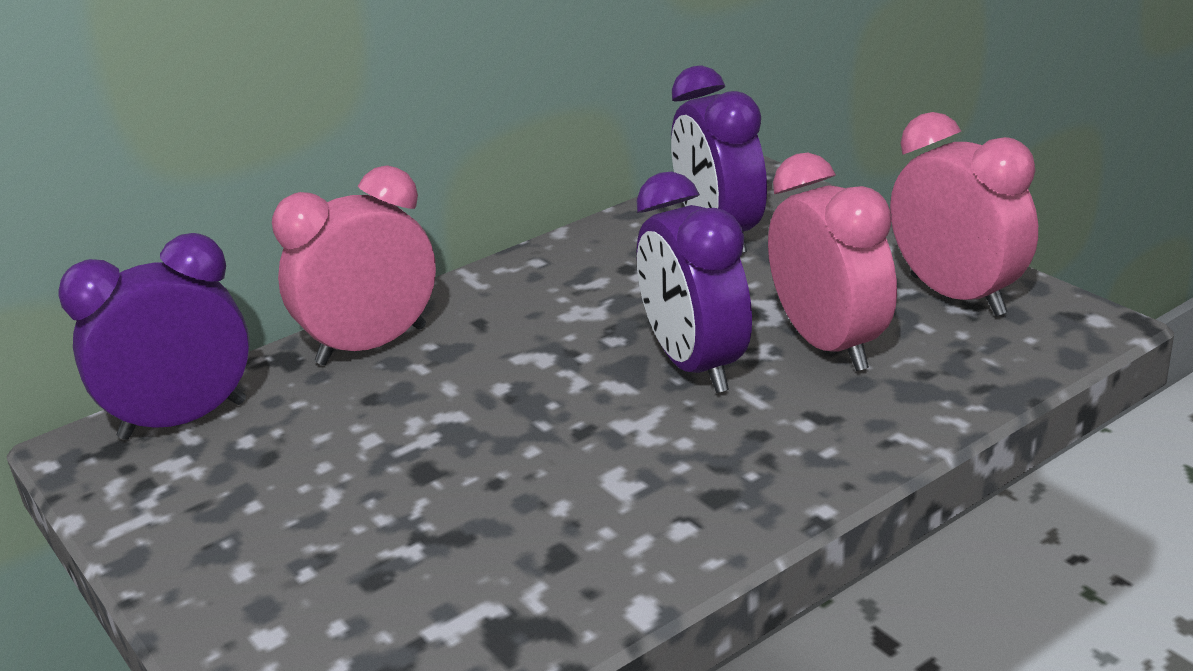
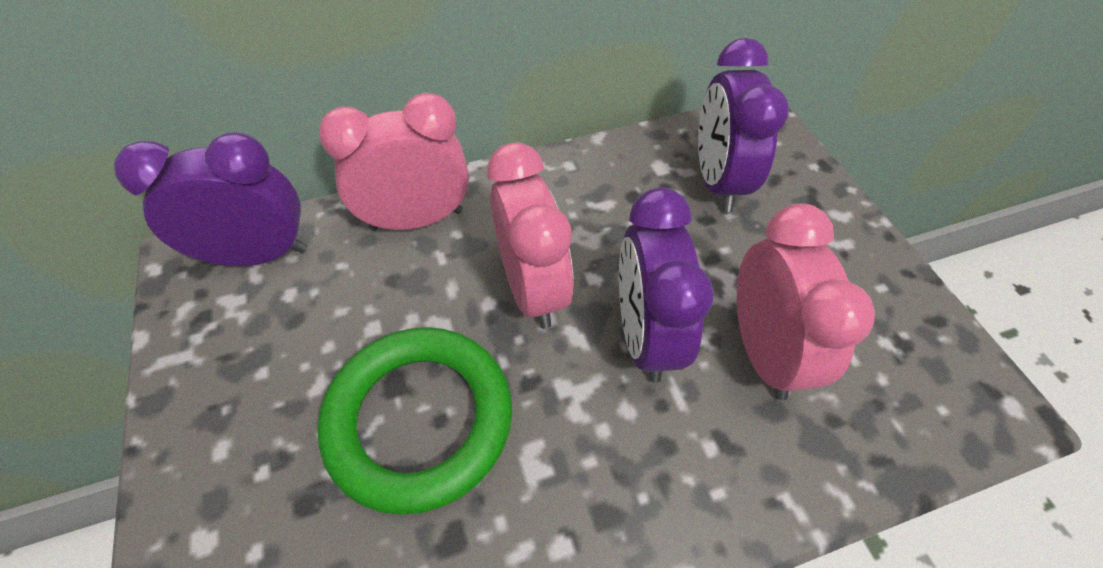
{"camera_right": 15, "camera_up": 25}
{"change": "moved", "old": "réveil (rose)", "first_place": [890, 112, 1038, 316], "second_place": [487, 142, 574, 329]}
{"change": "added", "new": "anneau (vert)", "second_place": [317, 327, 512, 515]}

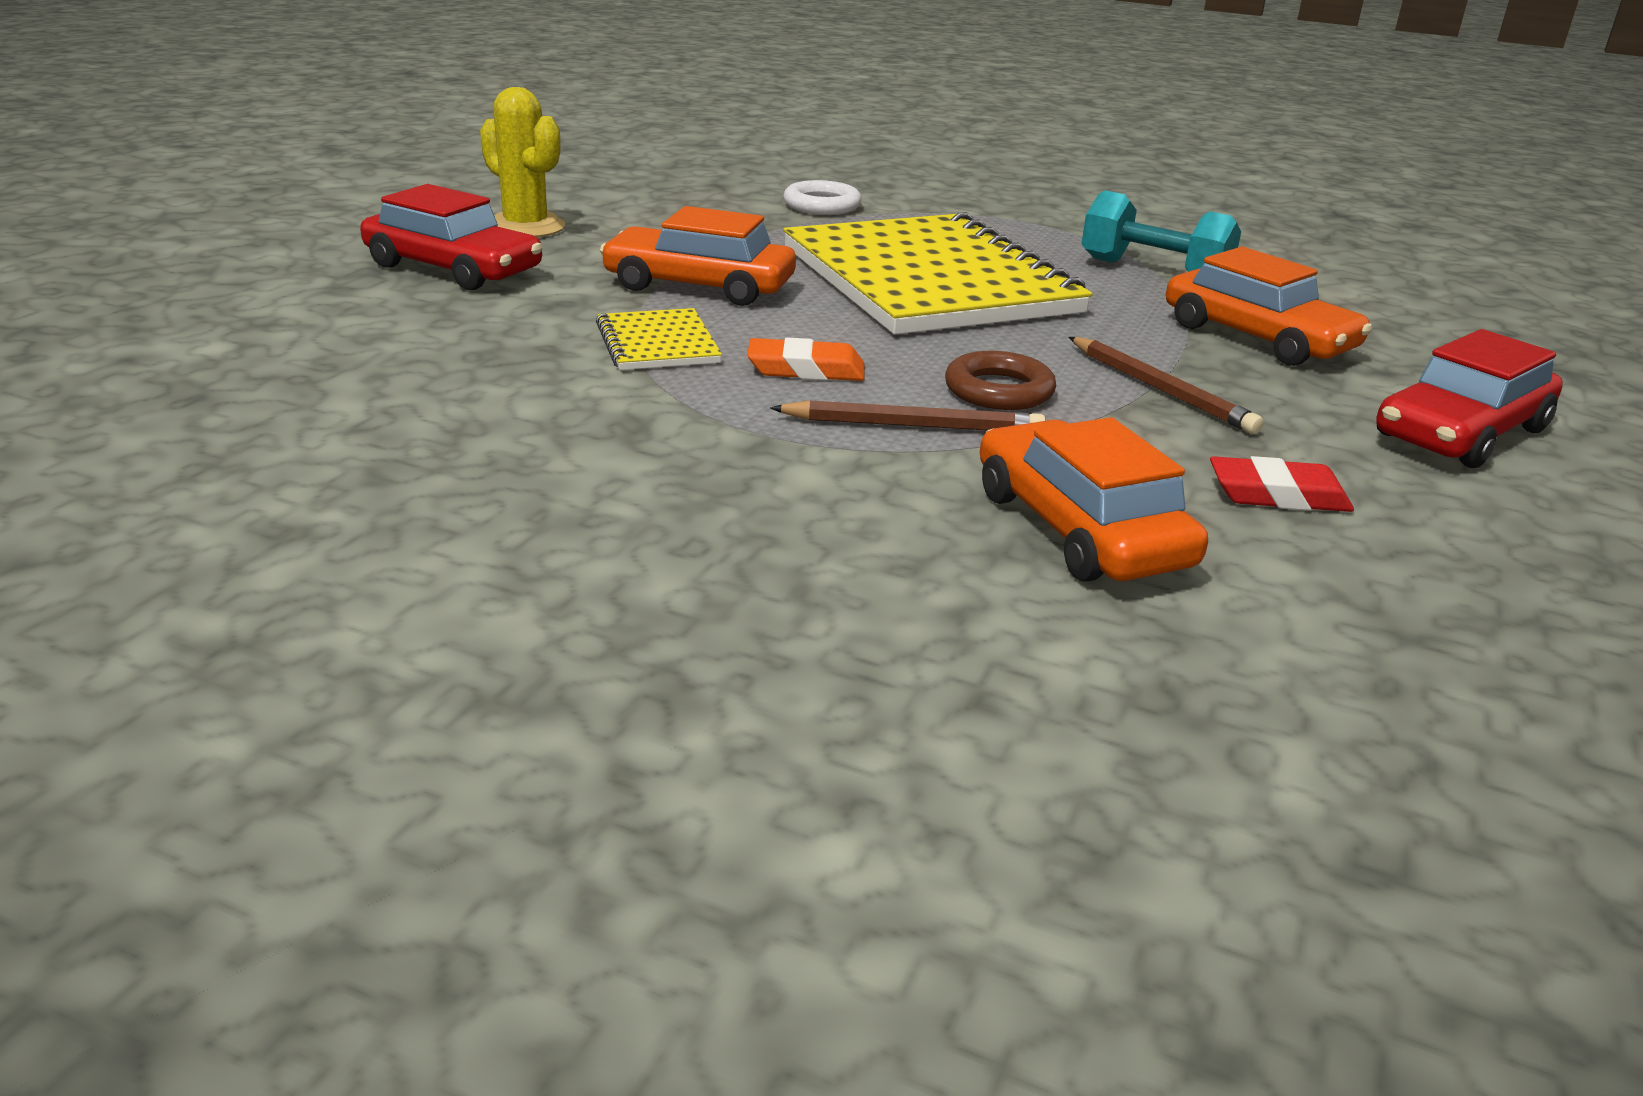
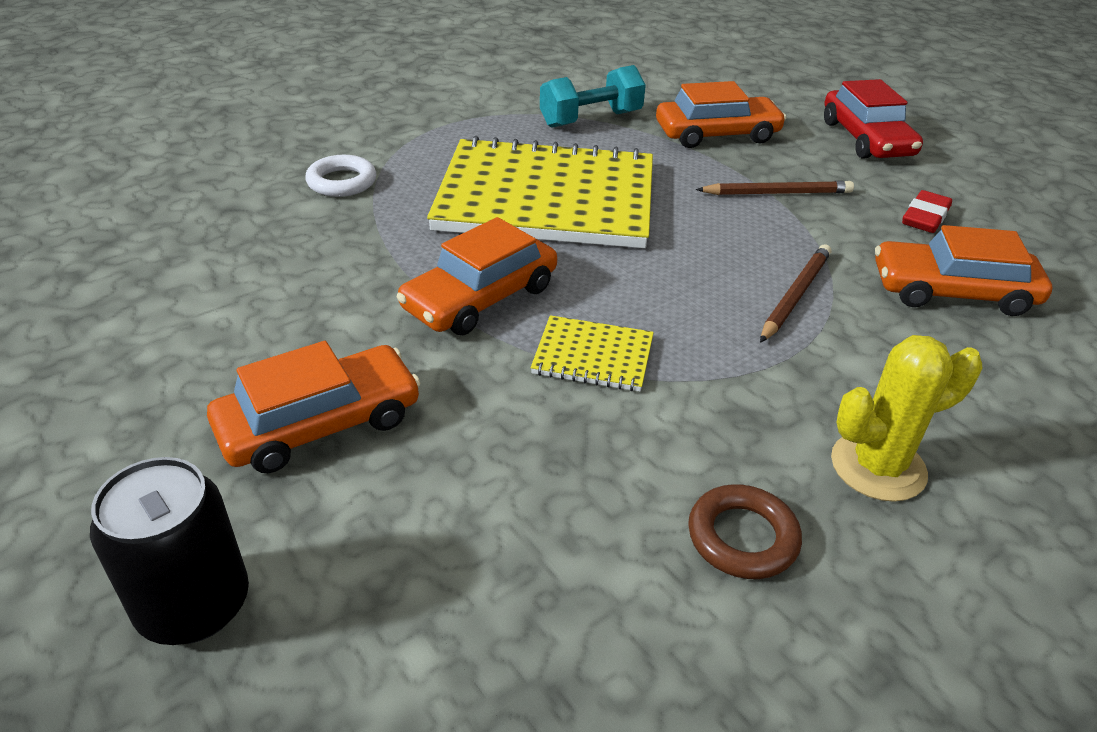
{"camera_right": -60, "camera_up": 10}
{"change": "moved", "old": "cactus (jaune)", "first_place": [480, 87, 565, 238], "second_place": [831, 335, 983, 502]}
{"change": "recoloured", "old": "voiture (rouge)", "new": "voiture (orange)", "first_place": [360, 184, 543, 290], "second_place": [207, 341, 421, 473]}
{"change": "removed", "old": "gomme (orange)", "first_place": [747, 337, 865, 381]}
{"change": "moved", "old": "anneau (marron)", "first_place": [945, 351, 1056, 410], "second_place": [688, 484, 802, 579]}
{"change": "added", "new": "canette (noir)", "second_place": [90, 457, 249, 645]}

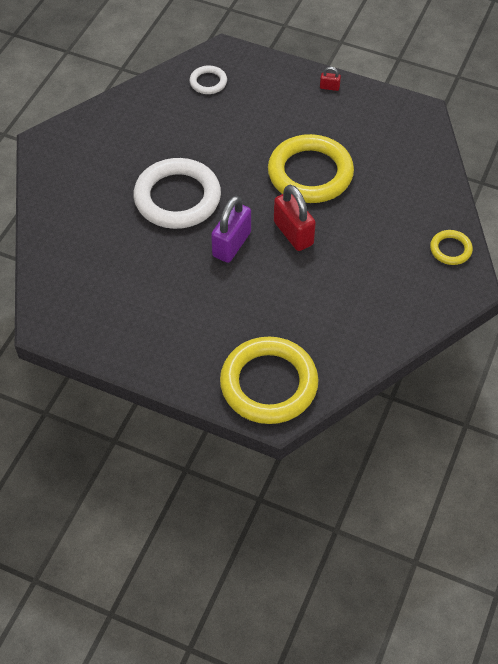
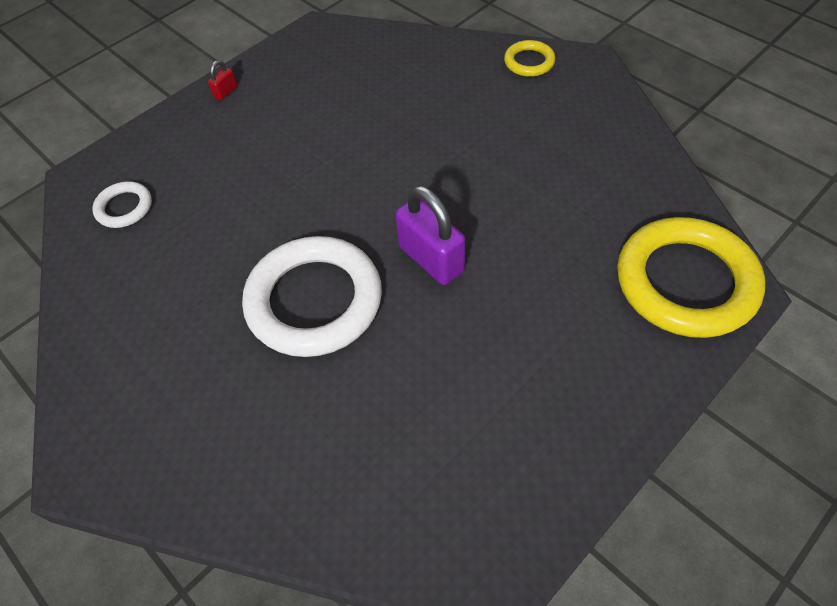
{"camera_right": -65, "camera_up": 0}
{"change": "removed", "old": "anneau (jaune)", "first_place": [268, 134, 354, 203]}
{"change": "removed", "old": "cadenas (rouge)", "first_place": [274, 185, 316, 251]}

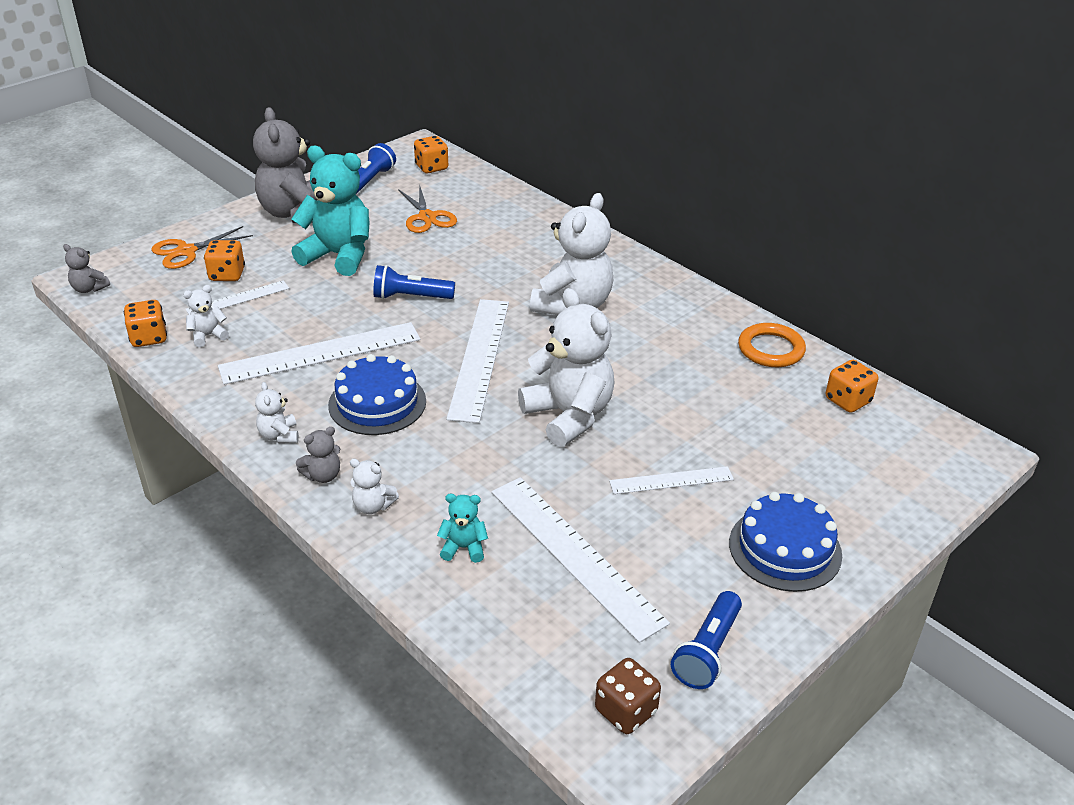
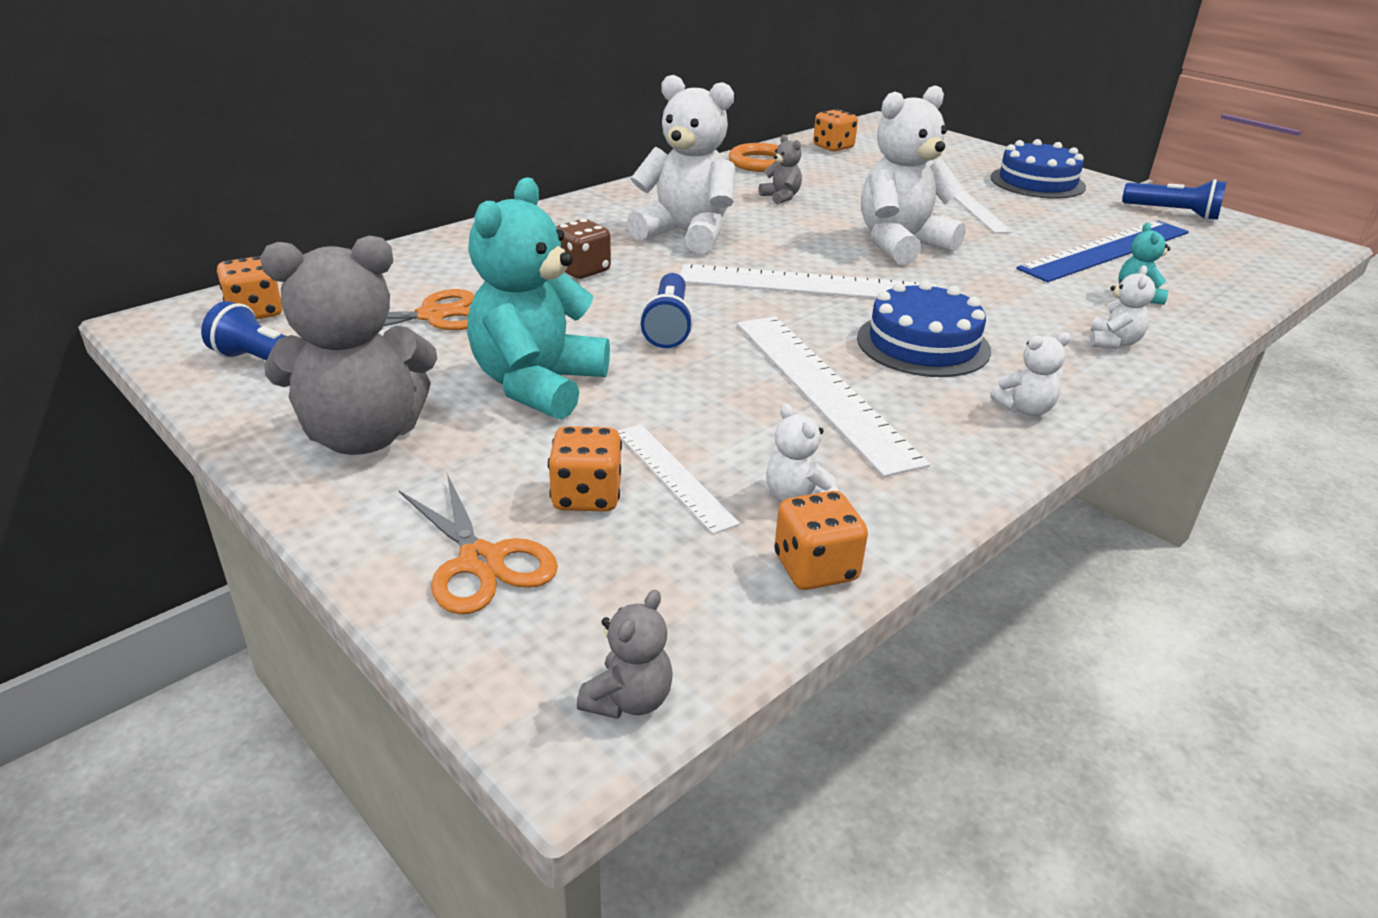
{"camera_right": -90, "camera_up": -5}
{"change": "moved", "old": "ours en peluche (gris)", "first_place": [296, 427, 340, 483], "second_place": [759, 134, 802, 204]}
{"change": "recoloured", "old": "règle (blanc)", "new": "règle (bleu)", "first_place": [491, 477, 670, 643], "second_place": [1017, 220, 1189, 282]}
{"change": "moved", "old": "dé (marron)", "first_place": [595, 658, 661, 734], "second_place": [556, 219, 611, 279]}

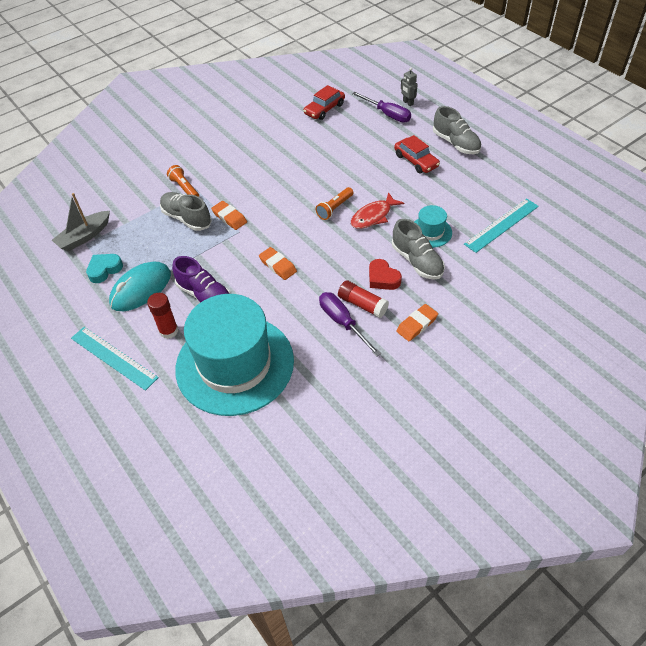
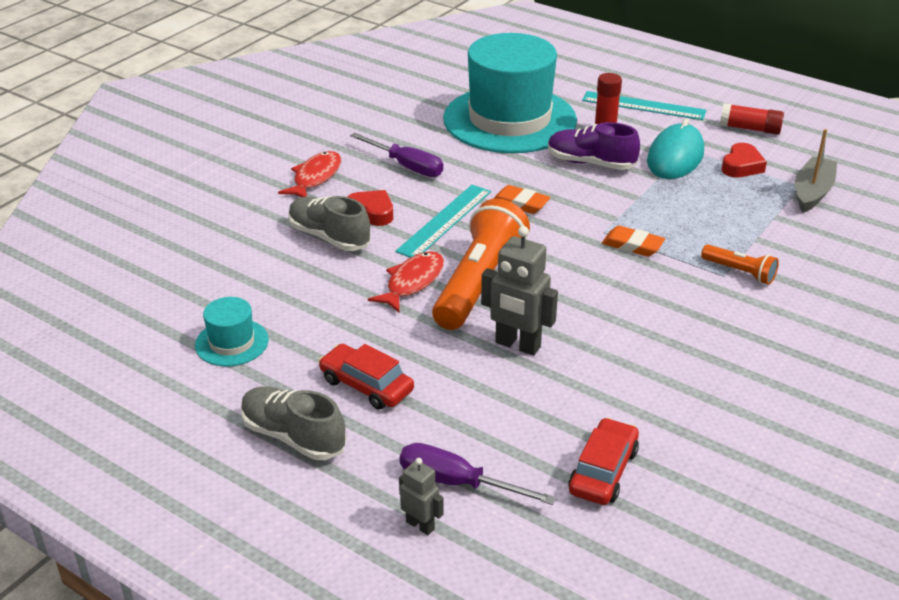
{"camera_right": 160, "camera_up": -15}
{"change": "resized", "old": "lampe de poche (orange)", "first_place": [316, 187, 353, 220], "second_place": [432, 198, 530, 330], "factor": 2.07}
{"change": "removed", "old": "chaussure (gris)", "first_place": [160, 192, 212, 231]}
{"change": "moved", "old": "règle (turquoise)", "first_place": [464, 198, 539, 253], "second_place": [395, 185, 491, 258]}
{"change": "moved", "old": "chapeau (turquoise)", "first_place": [414, 205, 452, 248], "second_place": [195, 297, 269, 366]}
{"change": "recoloured", "old": "cœur (turquoise)", "new": "cœur (rouge)", "first_place": [86, 254, 123, 283], "second_place": [721, 143, 767, 178]}
{"change": "moved", "old": "bâton de colle (rouge)", "first_place": [338, 280, 389, 318], "second_place": [720, 103, 784, 135]}
{"change": "replaced", "old": "gomme (orange)", "new": "poisson (rouge)", "first_place": [396, 304, 438, 341], "second_place": [278, 151, 341, 197]}
{"change": "added", "new": "robot (gris)", "second_place": [481, 226, 558, 356]}

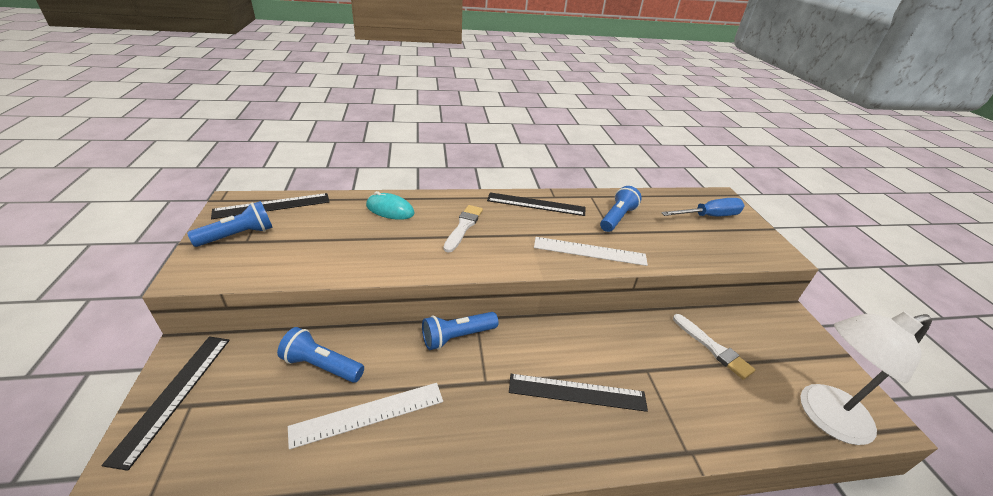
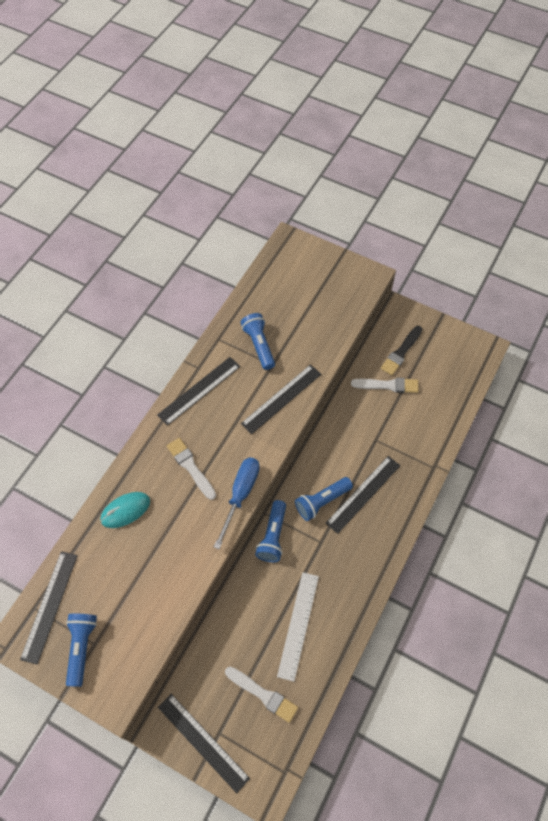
{"camera_right": -50, "camera_up": 25}
{"change": "moved", "old": "tournevis (bleu)", "first_place": [661, 198, 745, 216], "second_place": [214, 457, 260, 549]}
{"change": "recoloured", "old": "règle (blanc)", "new": "règle (noir)", "first_place": [534, 237, 648, 266], "second_place": [241, 364, 321, 434]}
{"change": "removed", "old": "lampe (blanc)", "first_place": [800, 312, 932, 445]}
{"change": "moved", "old": "lampe de poche (bleu)", "first_place": [277, 327, 364, 383], "second_place": [295, 477, 353, 521]}
{"change": "added", "new": "pinceau (noir)", "second_place": [381, 326, 422, 375]}
{"change": "added", "new": "pinceau (blanc)", "second_place": [225, 667, 298, 723]}

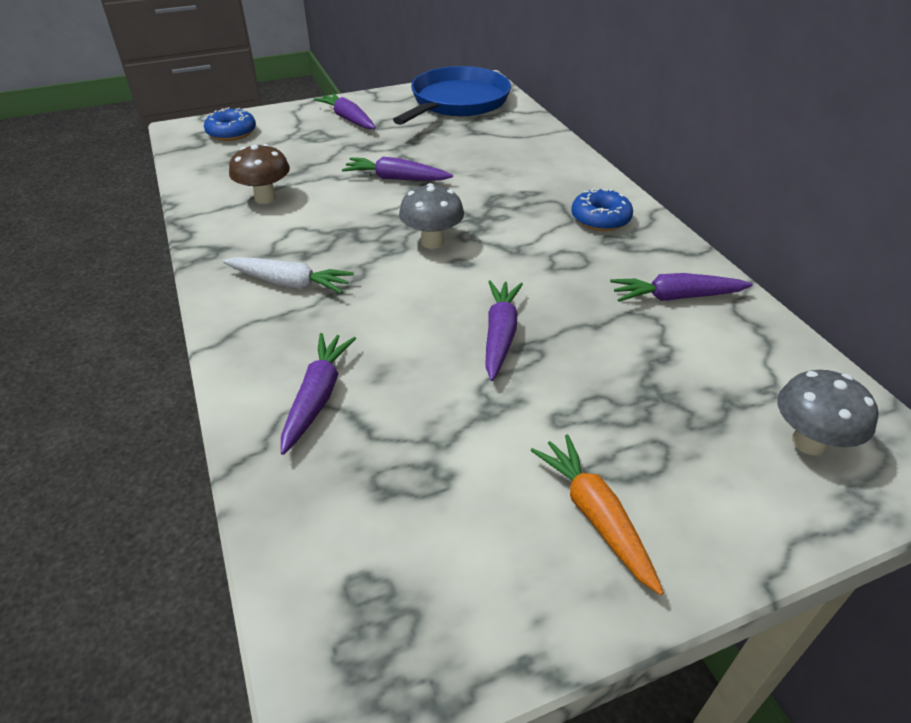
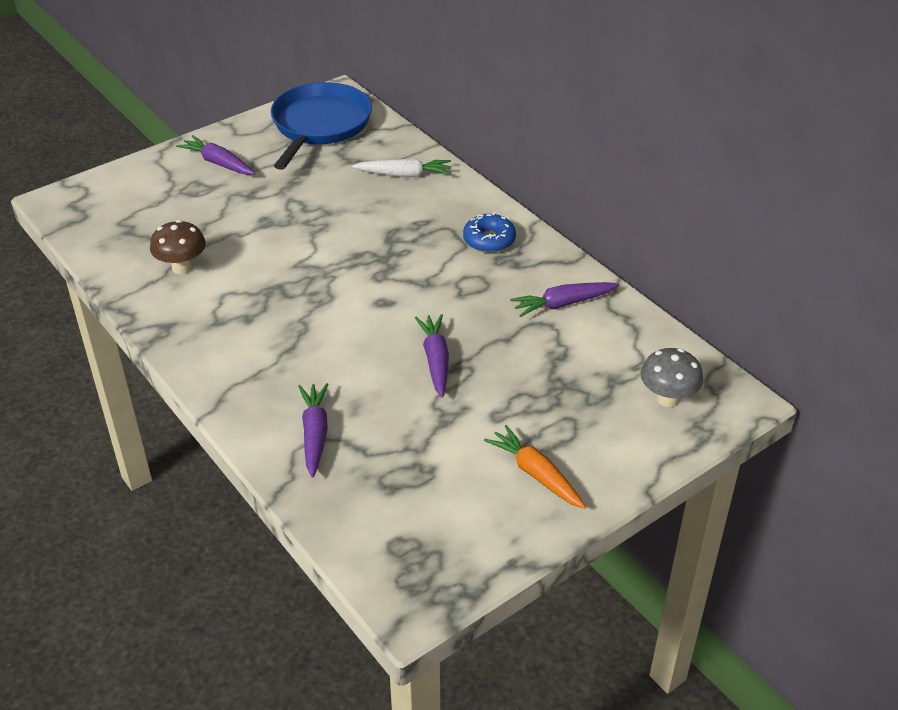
{"camera_right": -15, "camera_up": 0}
{"change": "removed", "old": "beignet (bleu)", "first_place": [204, 107, 256, 141]}
{"change": "removed", "old": "carotte (violet)", "first_place": [342, 157, 453, 181]}
{"change": "removed", "old": "champignon (gris)", "first_place": [399, 183, 464, 249]}
{"change": "moved", "old": "carotte (blanc)", "first_place": [223, 257, 354, 294], "second_place": [352, 158, 451, 177]}

